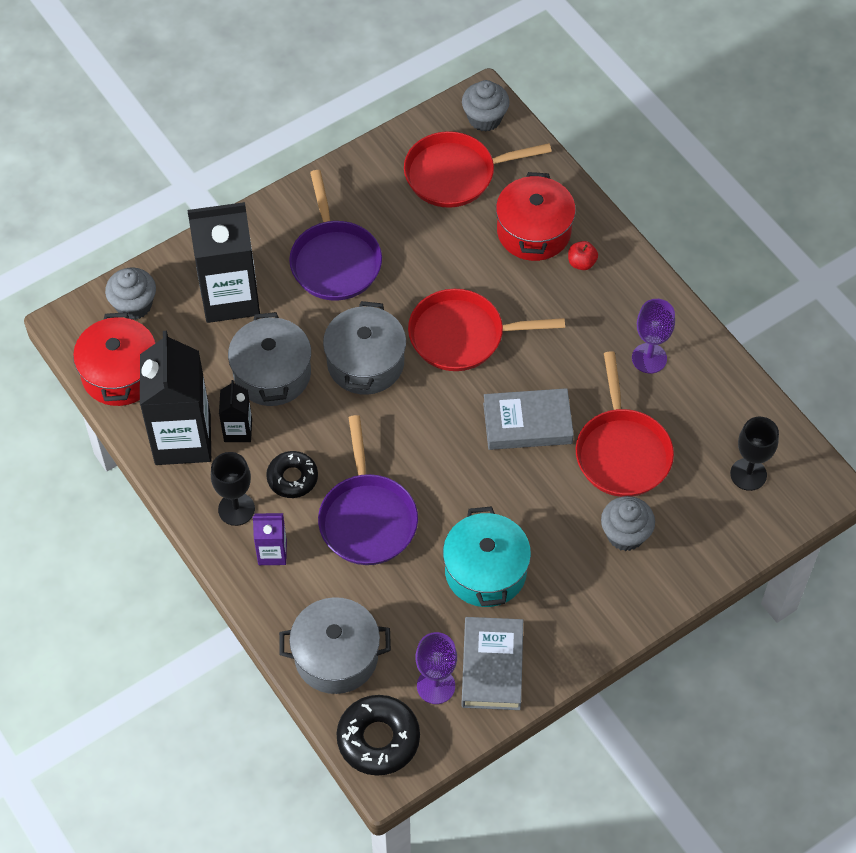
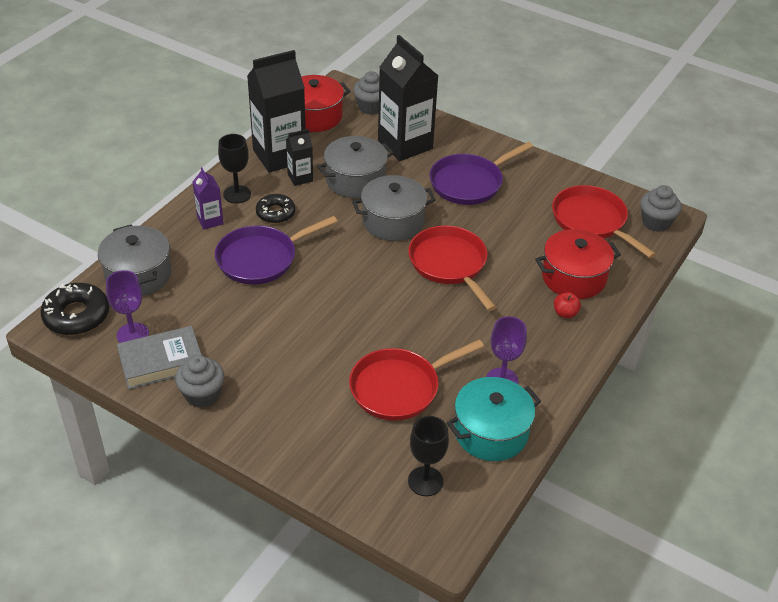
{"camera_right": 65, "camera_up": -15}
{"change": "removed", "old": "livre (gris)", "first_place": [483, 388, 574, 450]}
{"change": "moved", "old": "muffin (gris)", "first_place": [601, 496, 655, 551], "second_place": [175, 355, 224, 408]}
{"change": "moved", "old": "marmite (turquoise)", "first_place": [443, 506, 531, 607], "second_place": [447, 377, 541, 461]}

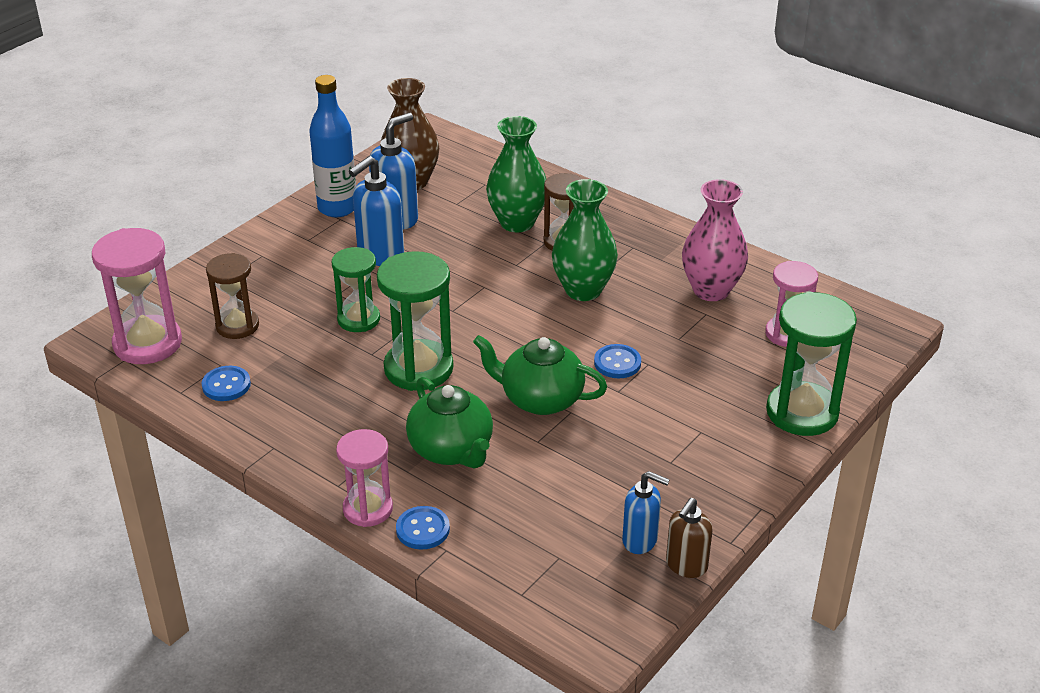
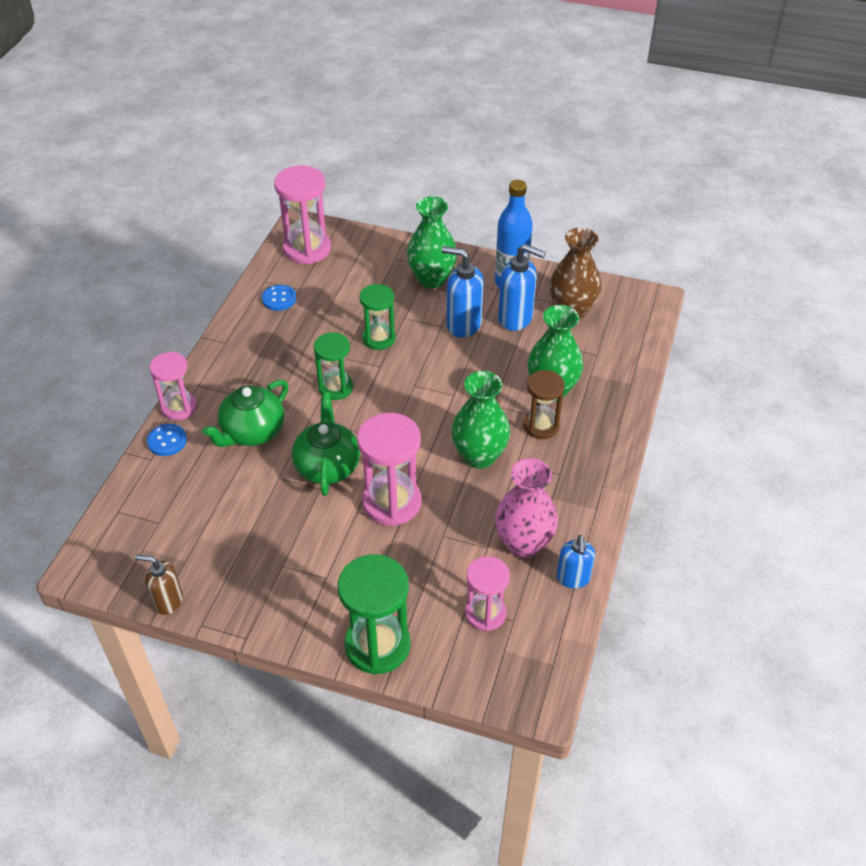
{"camera_right": 70, "camera_up": 10}
{"change": "resized", "old": "sablier (vert)", "first_place": [377, 251, 453, 391], "second_place": [314, 333, 353, 400], "factor": 0.64}
{"change": "removed", "old": "sablier (marron)", "first_place": [206, 253, 259, 339]}
{"change": "replaced", "old": "bouton (bleu)", "new": "sablier (rose)", "first_place": [594, 344, 641, 378], "second_place": [357, 413, 422, 526]}
{"change": "moved", "old": "distributeur de savon (bleu)", "first_place": [622, 471, 670, 554], "second_place": [557, 535, 595, 588]}
{"change": "added", "new": "vase (vert)", "second_place": [407, 196, 457, 288]}

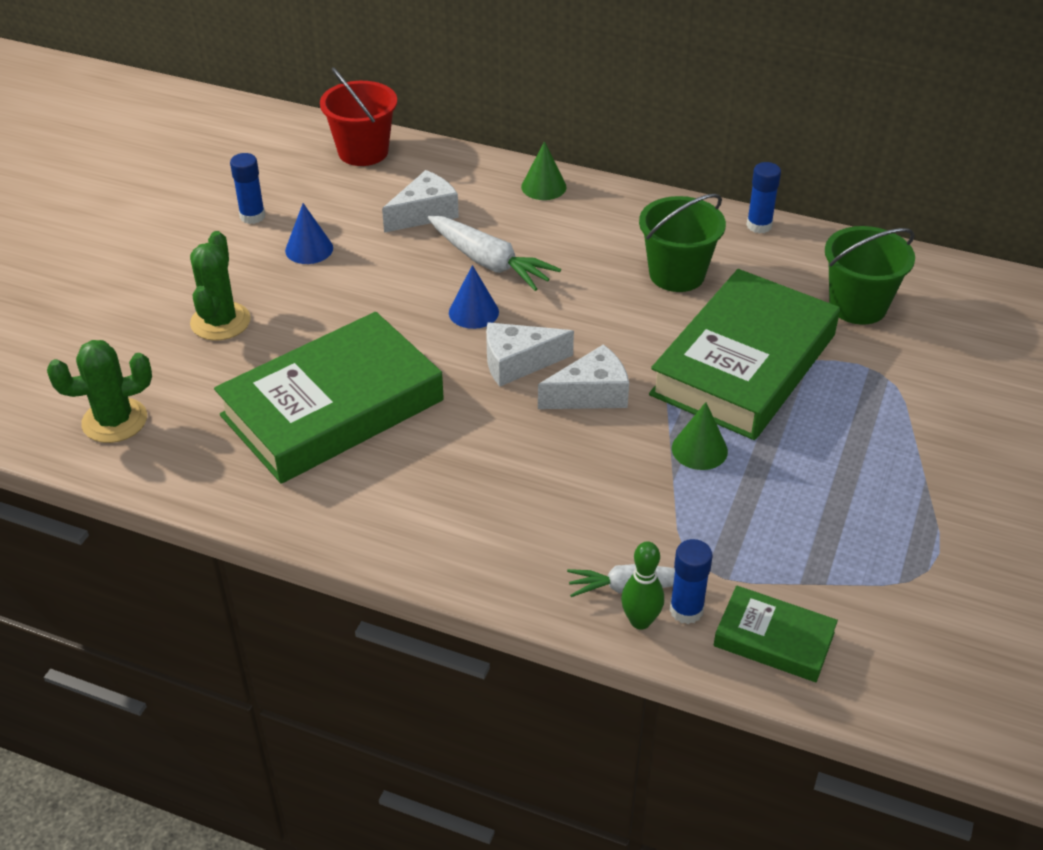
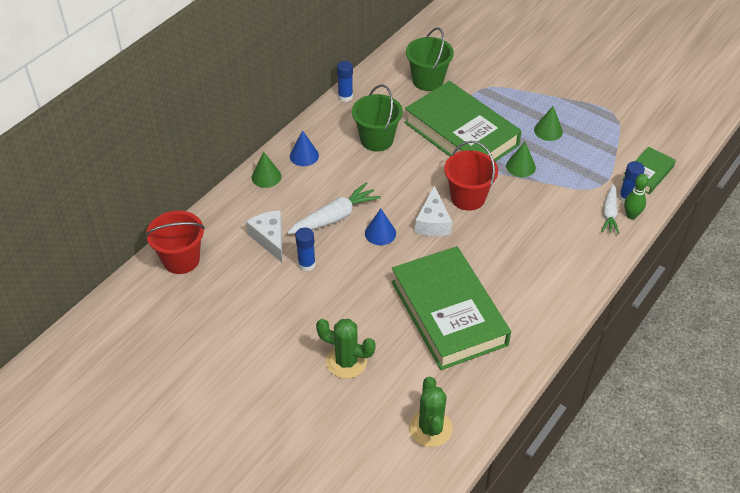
{"camera_right": -75, "camera_up": 5}
{"change": "moved", "old": "bâton de colle (bleu)", "first_place": [230, 153, 265, 224], "second_place": [295, 227, 316, 271]}
{"change": "moved", "old": "cône (bleu)", "first_place": [285, 203, 333, 264], "second_place": [290, 130, 319, 166]}
{"change": "replaced", "old": "fromage (blanc)", "new": "seau (rouge)", "first_place": [538, 344, 629, 409], "second_place": [444, 141, 498, 211]}
{"change": "added", "new": "cône (vert)", "second_place": [534, 106, 563, 141]}

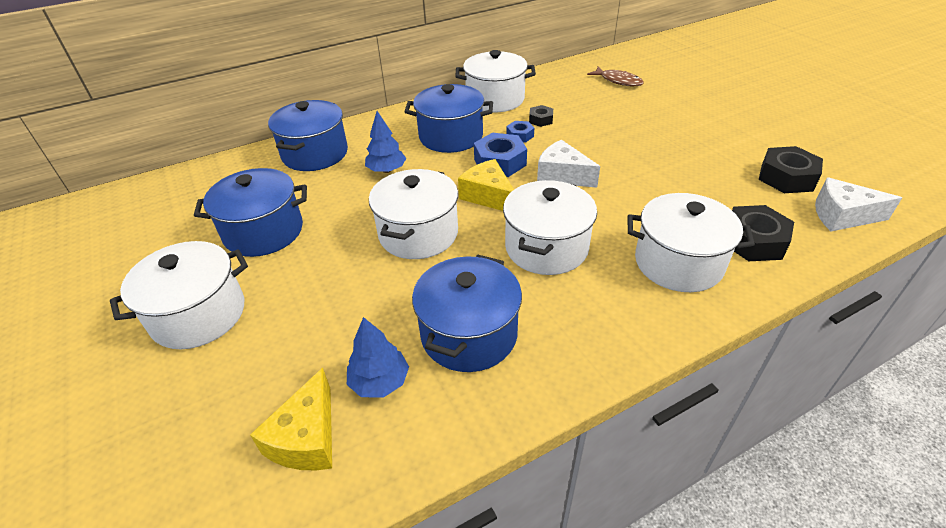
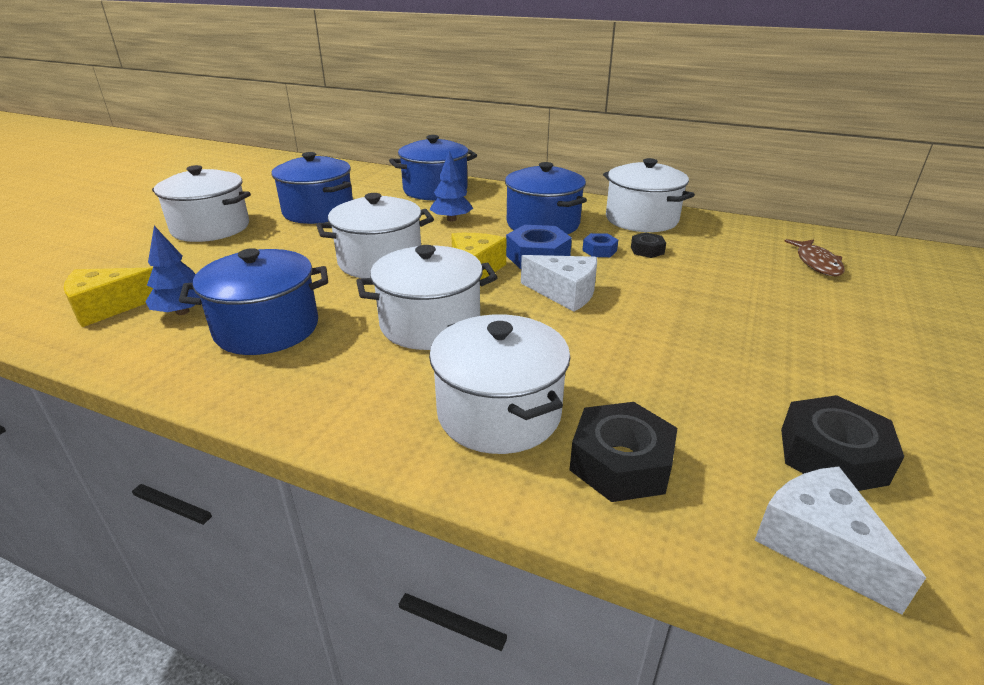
{"camera_right": 50, "camera_up": -10}
{"change": "turned", "old": "fromage (blanc)", "first_place": [537, 140, 600, 188], "second_place": [521, 255, 597, 312], "degrees": 120}

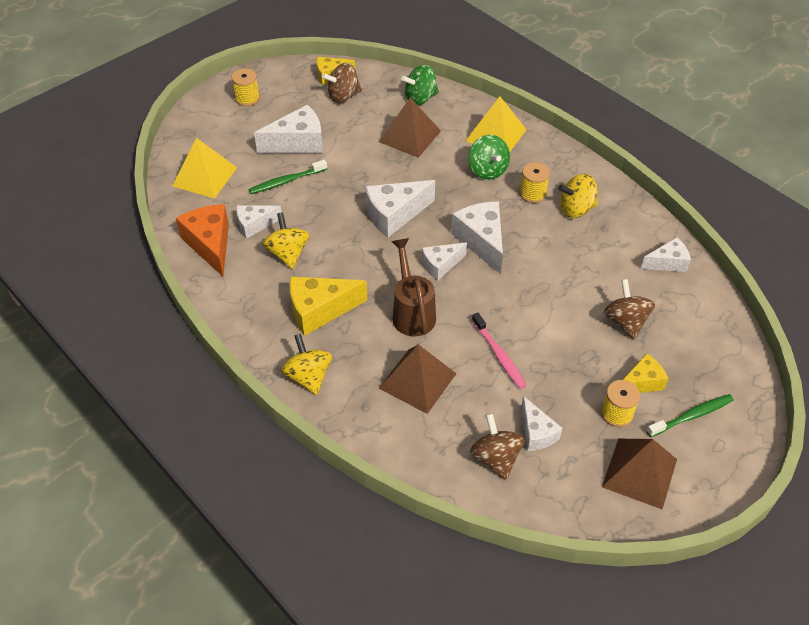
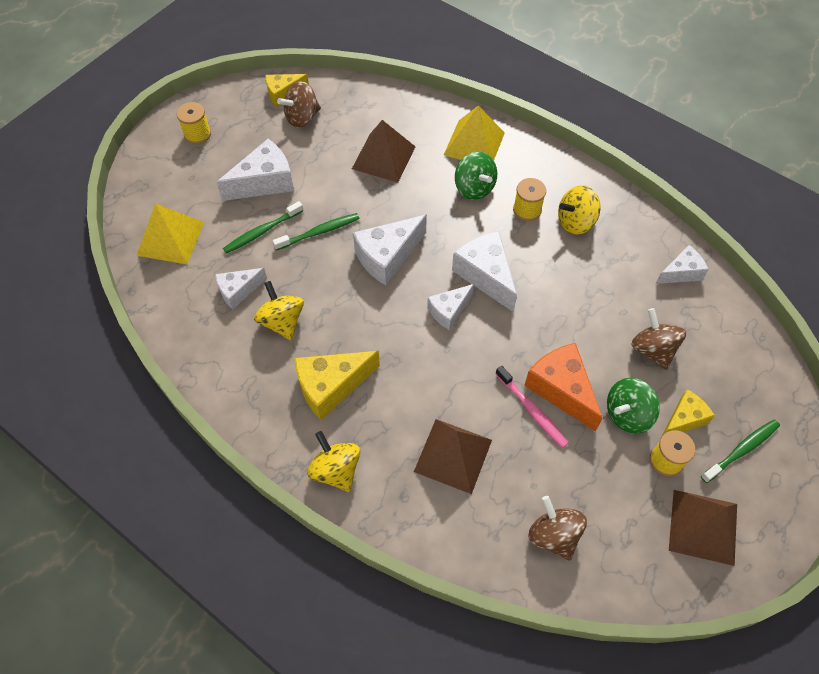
{"camera_right": -10, "camera_up": 10}
{"change": "moved", "old": "toupie (vert)", "first_place": [401, 65, 439, 105], "second_place": [607, 378, 660, 434]}
{"change": "moved", "old": "fromage (orange)", "first_place": [176, 204, 229, 277], "second_place": [524, 343, 603, 432]}
{"change": "removed", "old": "arrosoir (marron)", "first_place": [391, 238, 436, 337]}
{"change": "removed", "old": "fromage (blanc)", "first_place": [521, 396, 562, 451]}
{"change": "added", "new": "brosse à dents (vert)", "second_place": [273, 213, 360, 251]}

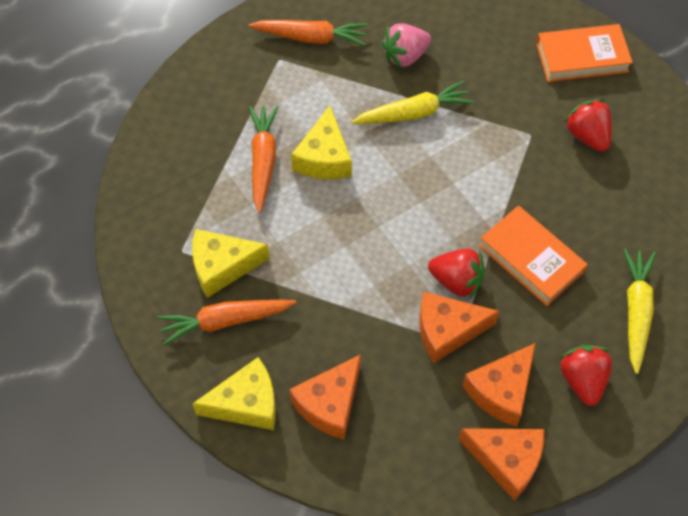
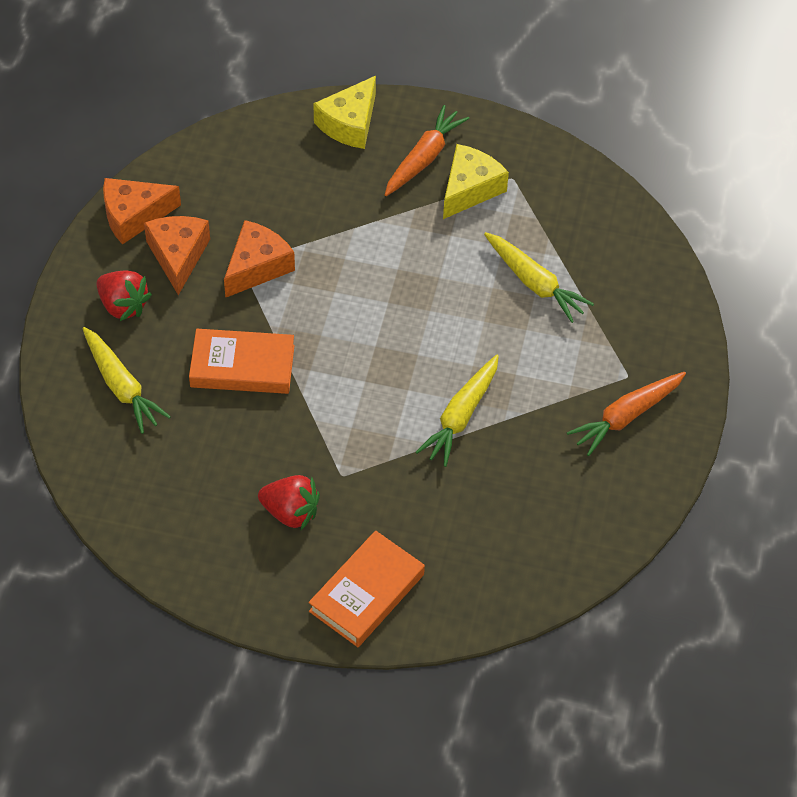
{"camera_right": 135, "camera_up": -5}
{"change": "removed", "old": "fraise (rose)", "first_place": [382, 23, 431, 68]}
{"change": "recoloured", "old": "carotte (orange)", "new": "carotte (jaune)", "first_place": [249, 106, 278, 213], "second_place": [484, 232, 594, 323]}
{"change": "removed", "old": "fromage (jaune)", "first_place": [291, 106, 352, 179]}
{"change": "removed", "old": "fraise (rouge)", "first_place": [428, 248, 485, 299]}
{"change": "removed", "old": "fromage (orange)", "first_place": [289, 354, 361, 440]}

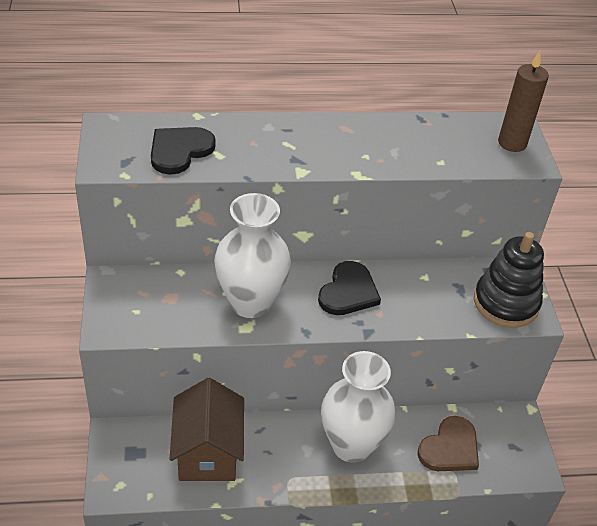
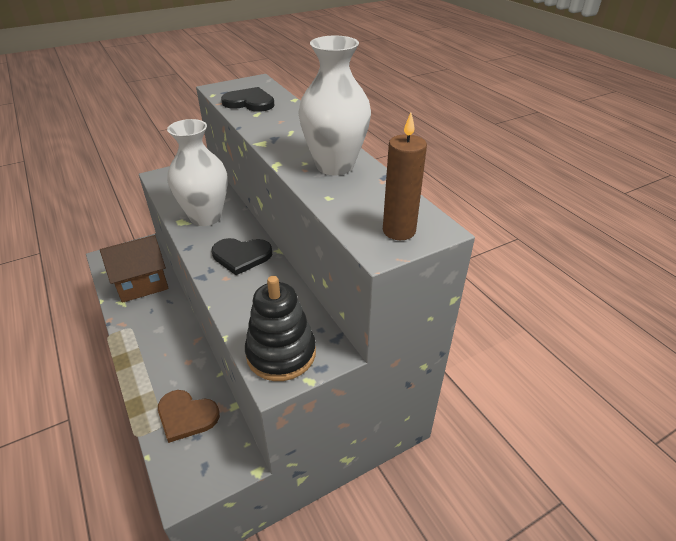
{"camera_right": 70, "camera_up": -5}
{"change": "moved", "old": "vase (blanc)", "first_place": [321, 351, 396, 463], "second_place": [298, 36, 371, 175]}

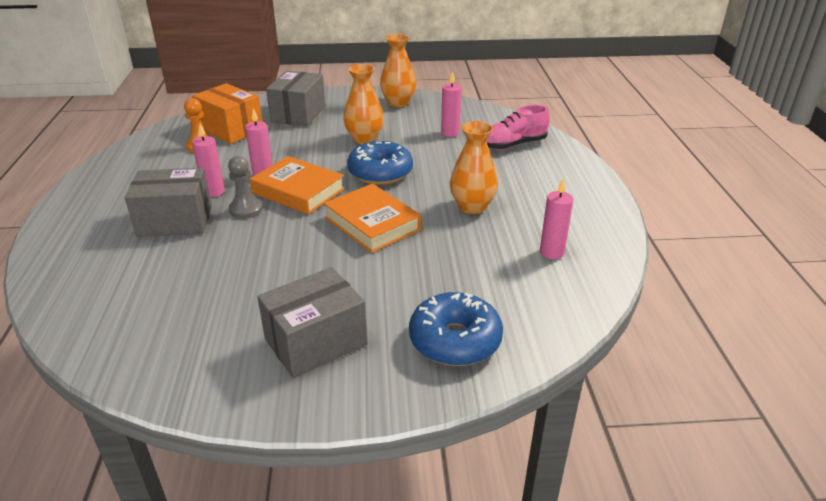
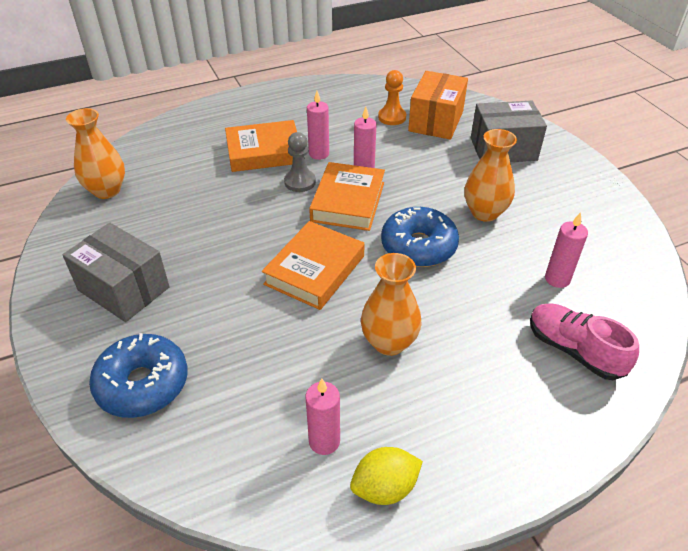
{"camera_right": 70, "camera_up": 10}
{"change": "moved", "old": "vase (orange)", "first_place": [380, 34, 416, 107], "second_place": [66, 108, 125, 199]}
{"change": "replaced", "old": "boîte (gris)", "new": "livre (orange)", "first_place": [125, 168, 212, 237], "second_place": [225, 120, 297, 172]}
{"change": "added", "new": "citron (jaune)", "second_place": [350, 447, 423, 505]}

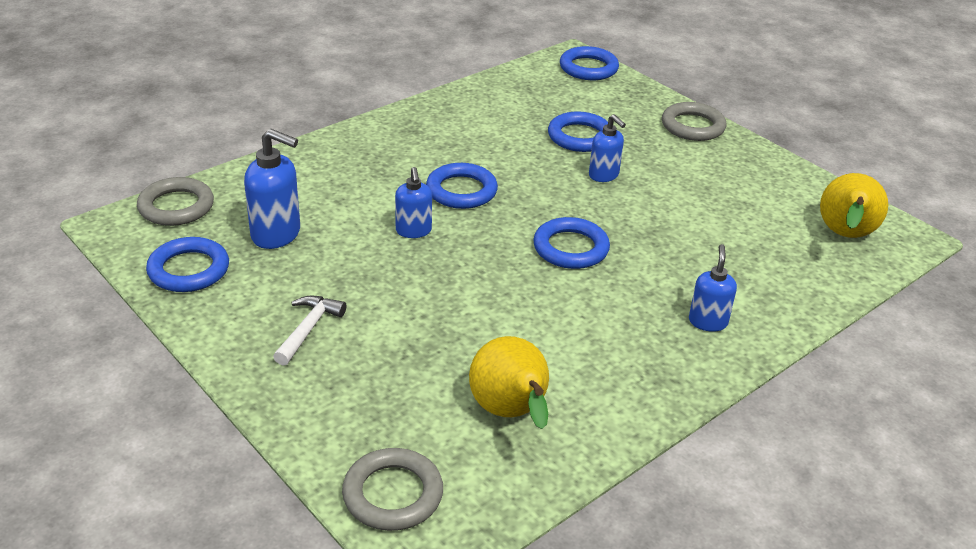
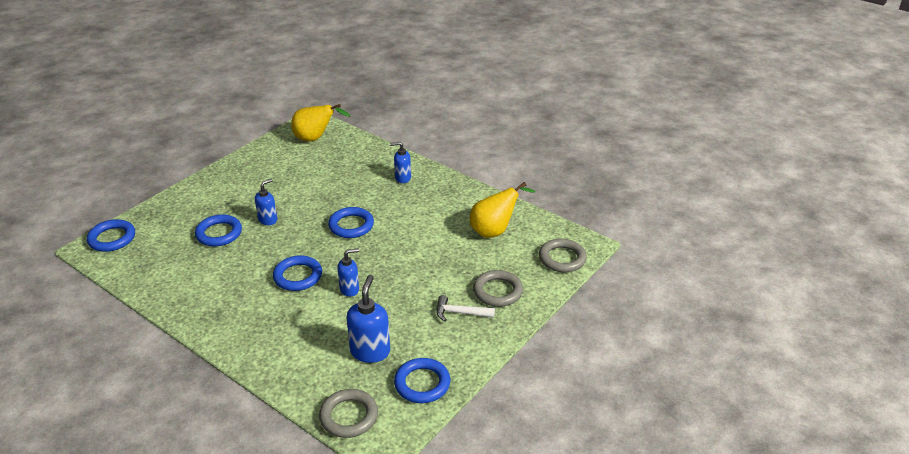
{"camera_right": -100, "camera_up": 0}
{"change": "moved", "old": "anneau (gris)", "first_place": [662, 102, 726, 141], "second_place": [473, 270, 523, 307]}

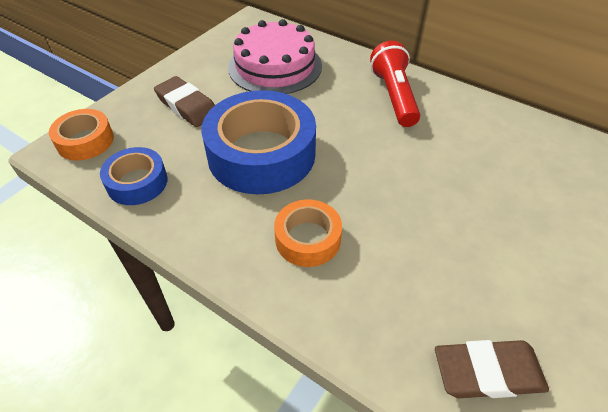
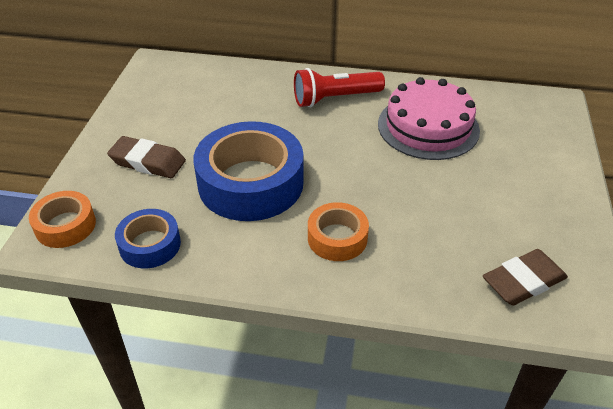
{"camera_right": -25, "camera_up": -5}
{"change": "moved", "old": "gâteau (rose)", "first_place": [228, 19, 322, 94], "second_place": [378, 77, 480, 160]}
{"change": "turned", "old": "lampe de poche (rouge)", "first_place": [370, 41, 420, 127], "second_place": [294, 68, 385, 107], "degrees": -75}

